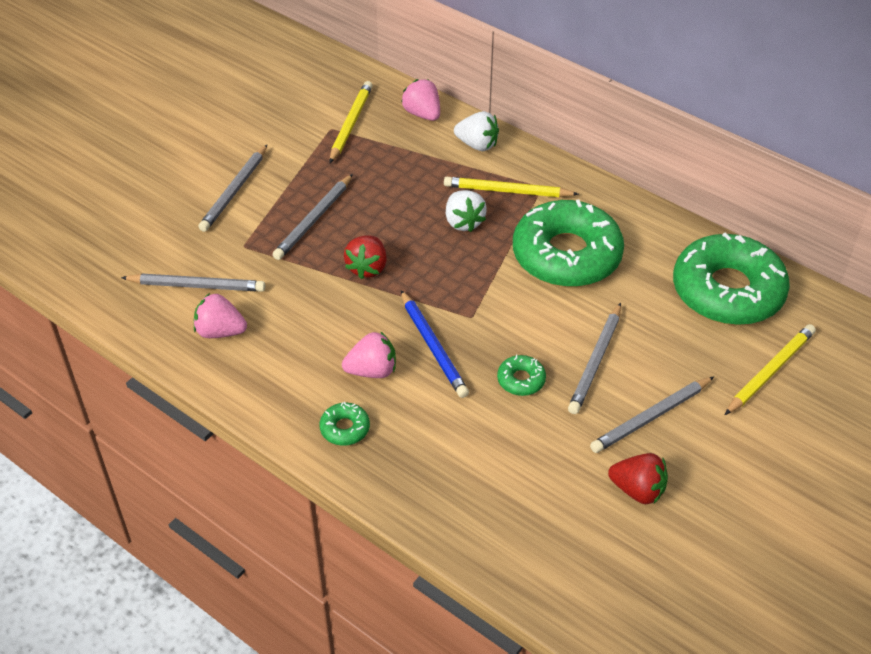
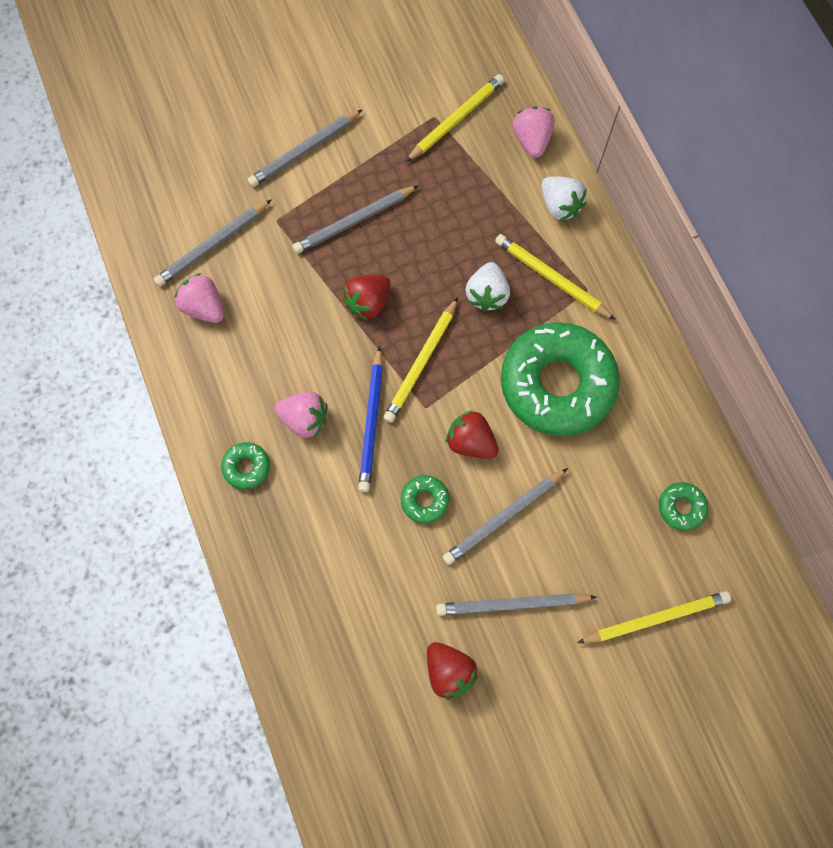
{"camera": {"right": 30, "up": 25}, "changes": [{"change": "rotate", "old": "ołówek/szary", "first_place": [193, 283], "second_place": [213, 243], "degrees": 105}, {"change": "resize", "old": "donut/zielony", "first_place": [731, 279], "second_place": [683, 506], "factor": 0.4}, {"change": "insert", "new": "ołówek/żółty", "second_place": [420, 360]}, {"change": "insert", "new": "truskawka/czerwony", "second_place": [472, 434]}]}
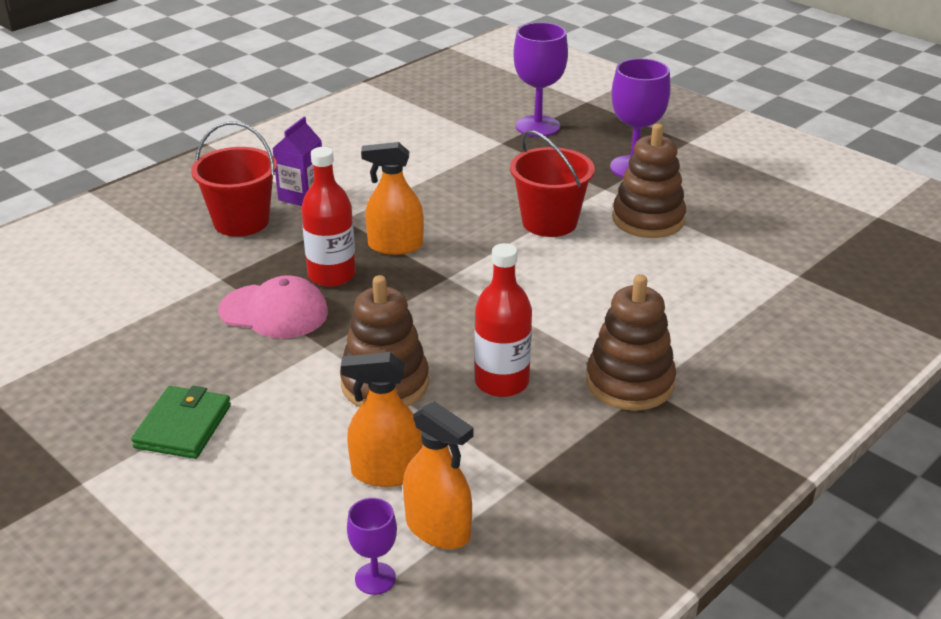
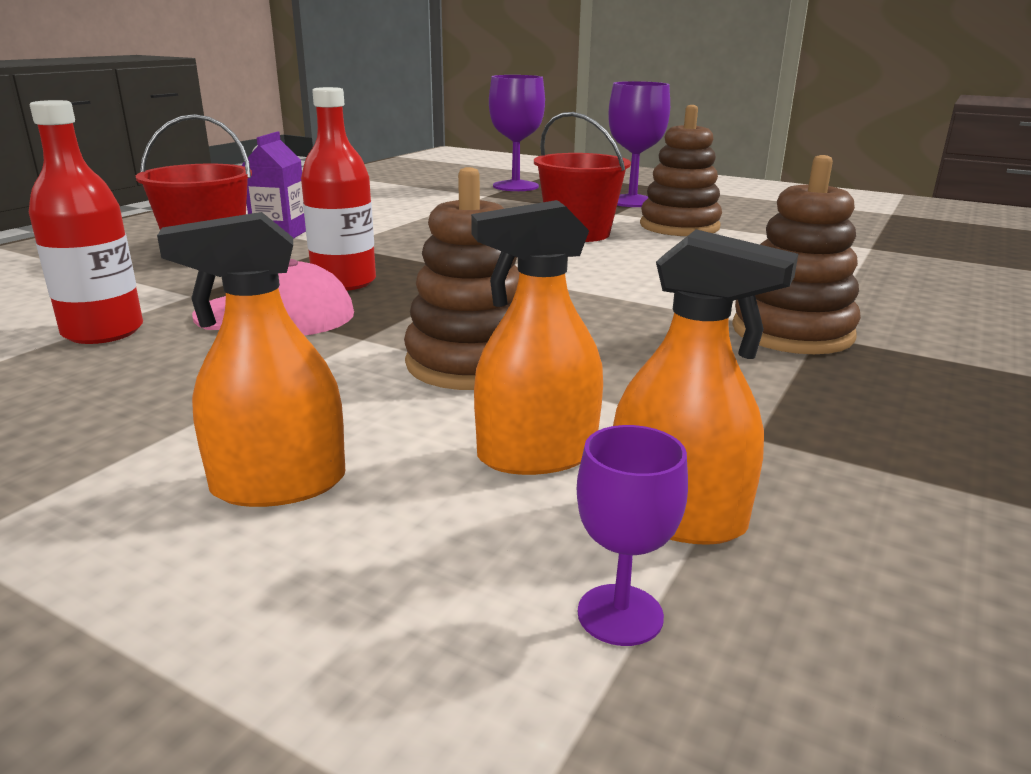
{"camera": {"right": -15, "up": -10}, "changes": [{"change": "delete", "old": "portfel/zielony", "first_place": [181, 422]}, {"change": "move", "old": "spryskiwacz/pomarańczowy", "first_place": [392, 198], "second_place": [251, 359]}, {"change": "move", "old": "butelka/czerwony", "first_place": [503, 320], "second_place": [86, 222]}]}
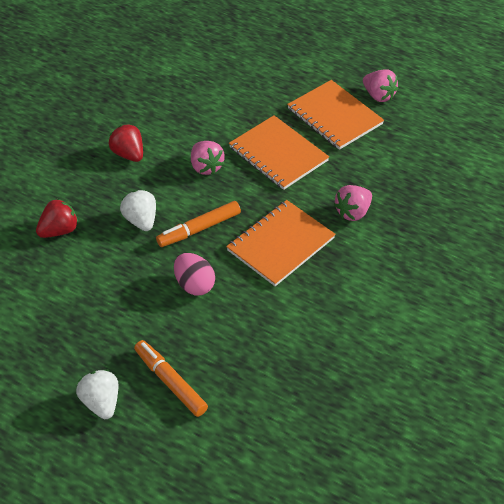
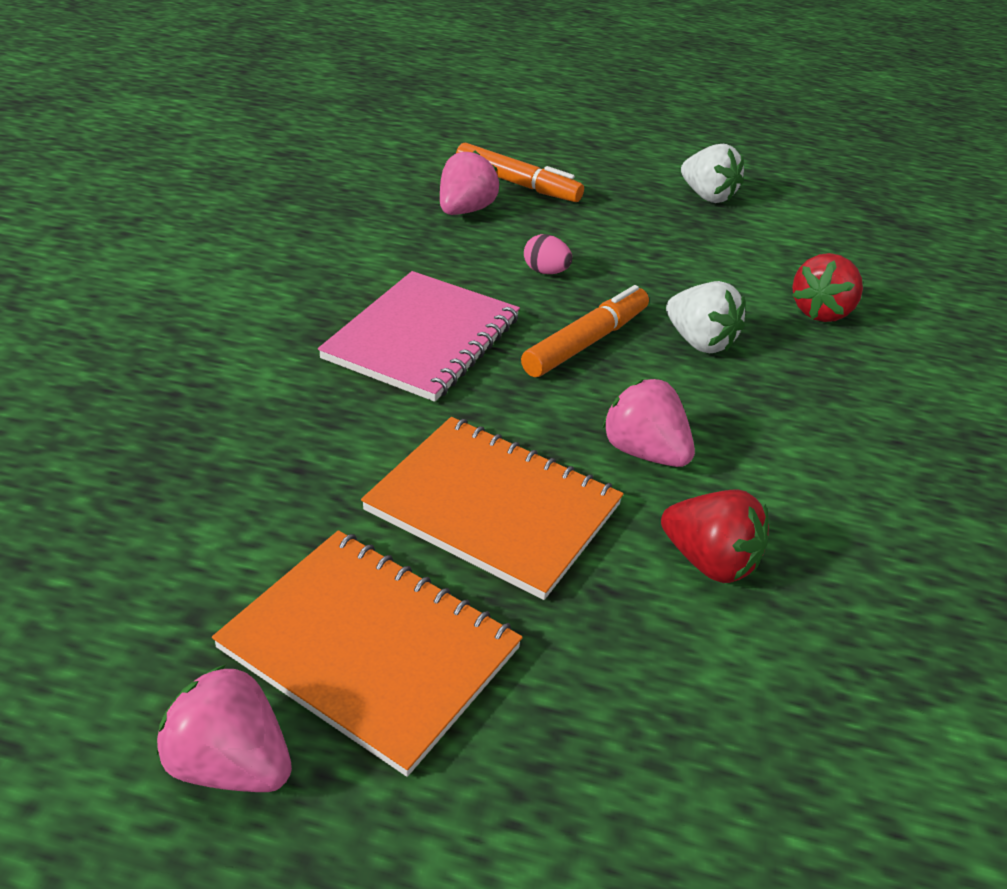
{"camera": {"right": 160, "up": -10}, "changes": [{"change": "move", "old": "truskawka/biały", "first_place": [97, 394], "second_place": [712, 173]}, {"change": "move", "old": "truskawka/czerwony", "first_place": [126, 143], "second_place": [715, 536]}, {"change": "resize", "old": "jajko/różowy", "first_place": [194, 274], "second_place": [548, 254], "factor": 0.63}, {"change": "recolor", "old": "zeszyt/pomarańczowy", "new": "zeszyt/różowy", "first_place": [281, 243], "second_place": [419, 336]}, {"change": "move", "old": "truskawka/różowy", "first_place": [353, 203], "second_place": [469, 183]}]}
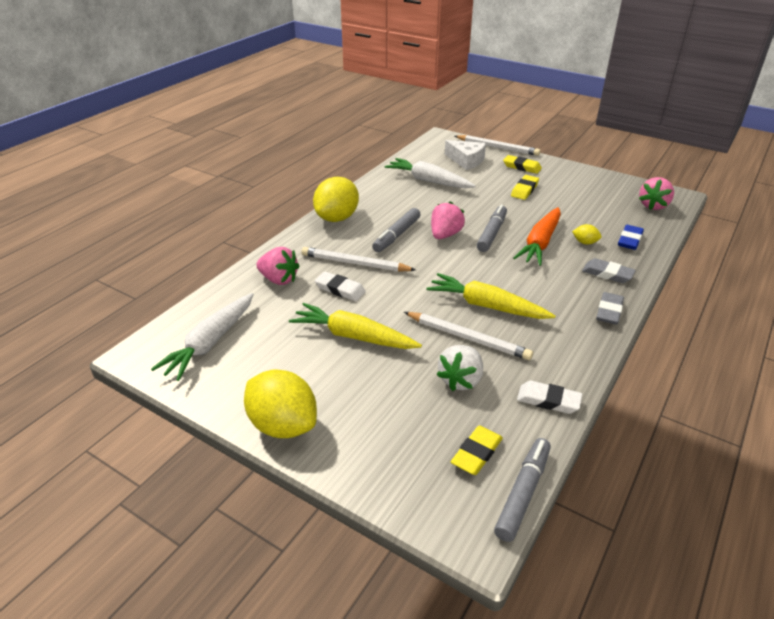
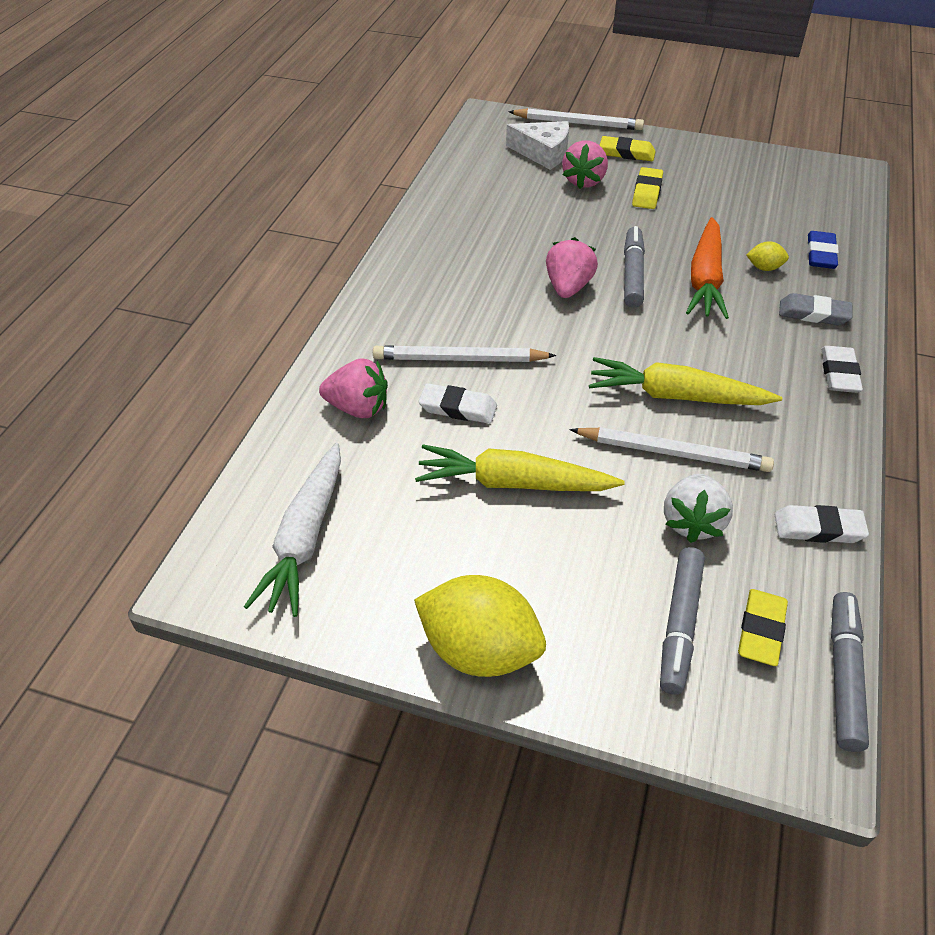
{"camera": {"right": -15, "up": 10}, "changes": [{"change": "delete", "old": "cytryna/żółty", "first_place": [336, 199]}, {"change": "move", "old": "flamaster/szary", "first_place": [396, 230], "second_place": [682, 621]}, {"change": "delete", "old": "marchewka/biały", "first_place": [430, 173]}, {"change": "recolor", "old": "gumka do mazania/szary", "new": "gumka do mazania/biały", "first_place": [610, 308], "second_place": [842, 369]}, {"change": "move", "old": "truskawka/różowy", "first_place": [656, 193], "second_place": [585, 165]}]}
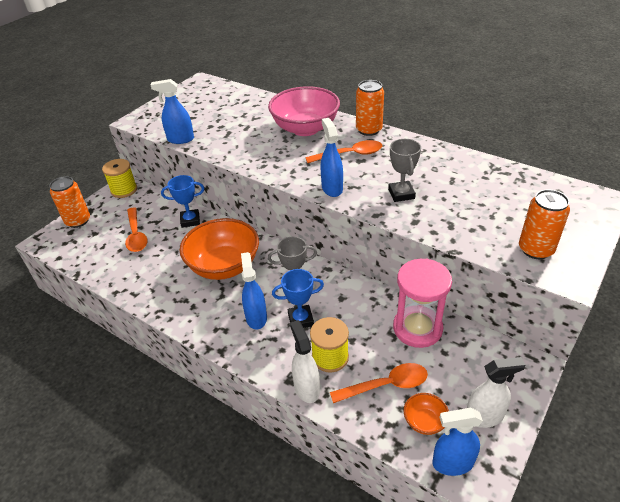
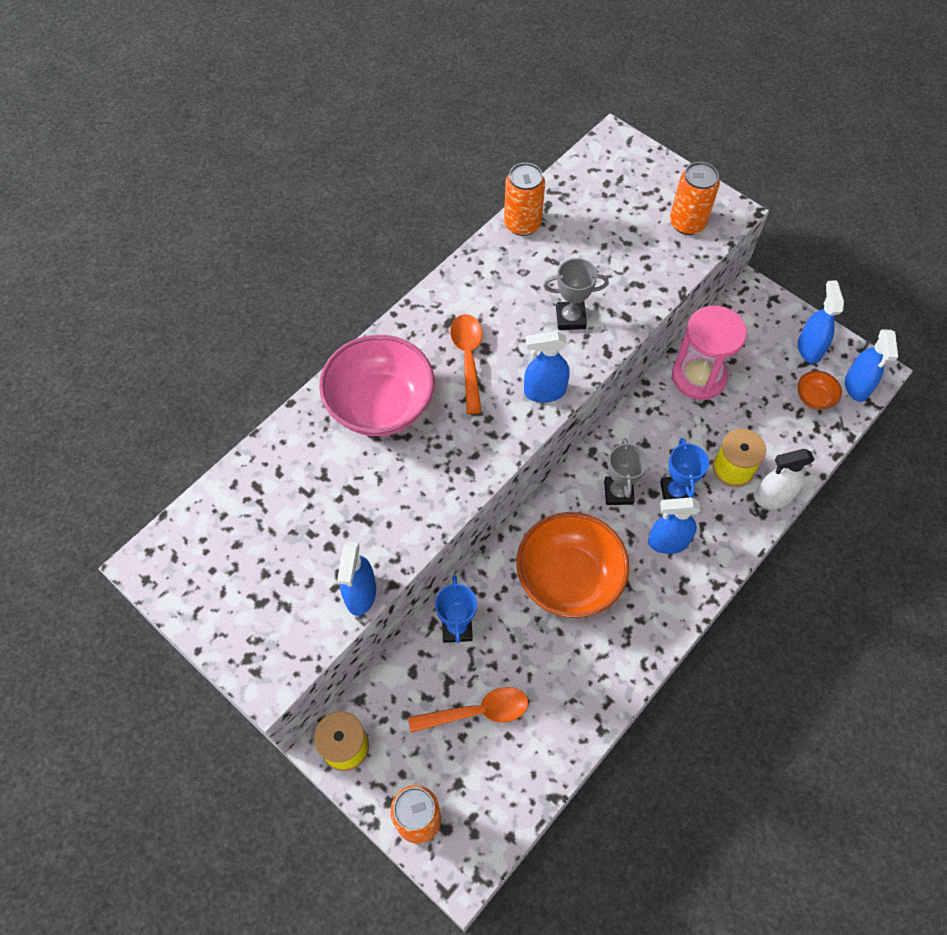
{"camera": {"right": -85, "up": 20}, "changes": [{"change": "delete", "old": "łyżka/pomarańczowy", "first_place": [379, 383]}, {"change": "move", "old": "puszka/pomarańczowy", "first_place": [370, 108], "second_place": [524, 199]}, {"change": "recolor", "old": "spryskiwacz/biały", "new": "spryskiwacz/niebieski", "first_place": [496, 392], "second_place": [821, 322]}]}
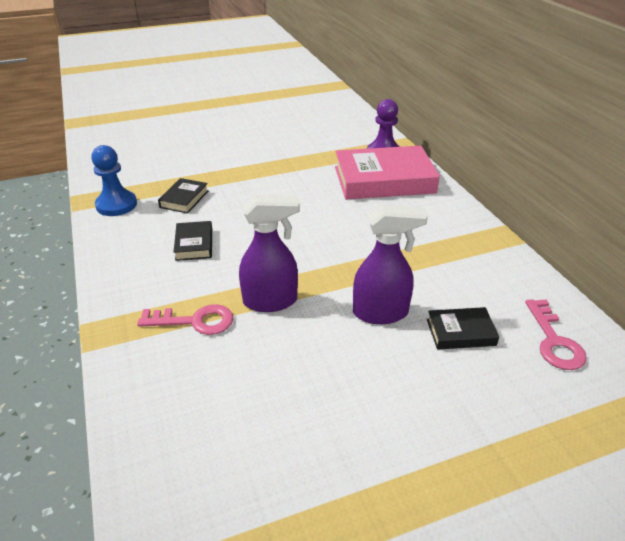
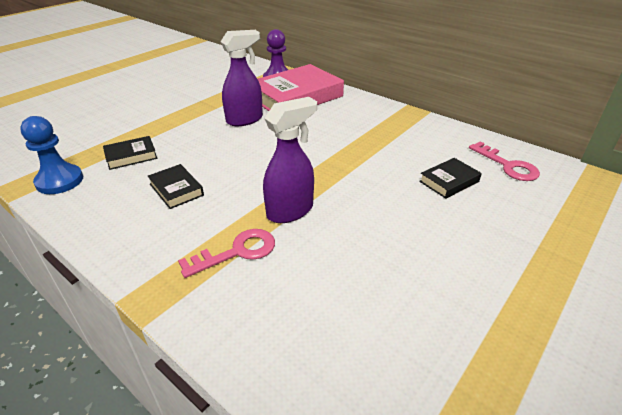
{"camera": {"right": -30, "up": 0}, "changes": [{"change": "rotate", "old": "książka/czarny", "first_place": [183, 195], "second_place": [130, 153], "degrees": 75}, {"change": "move", "old": "spryskiwacz/fioletowy", "first_place": [390, 264], "second_place": [241, 78]}]}
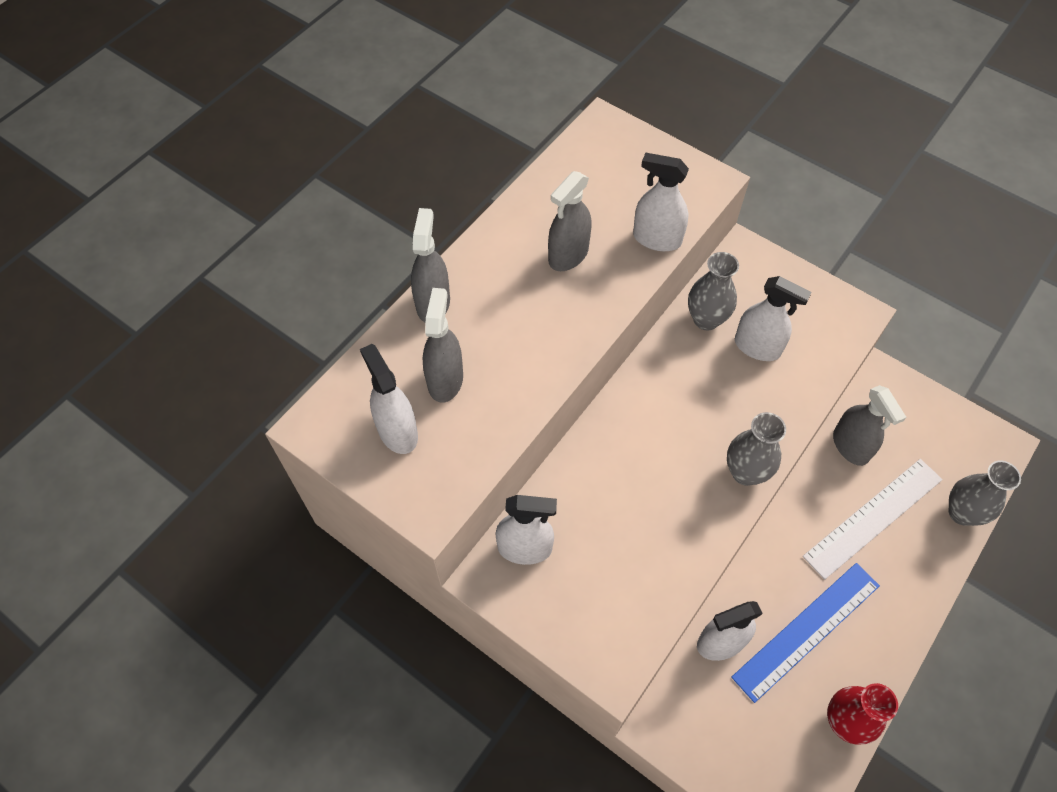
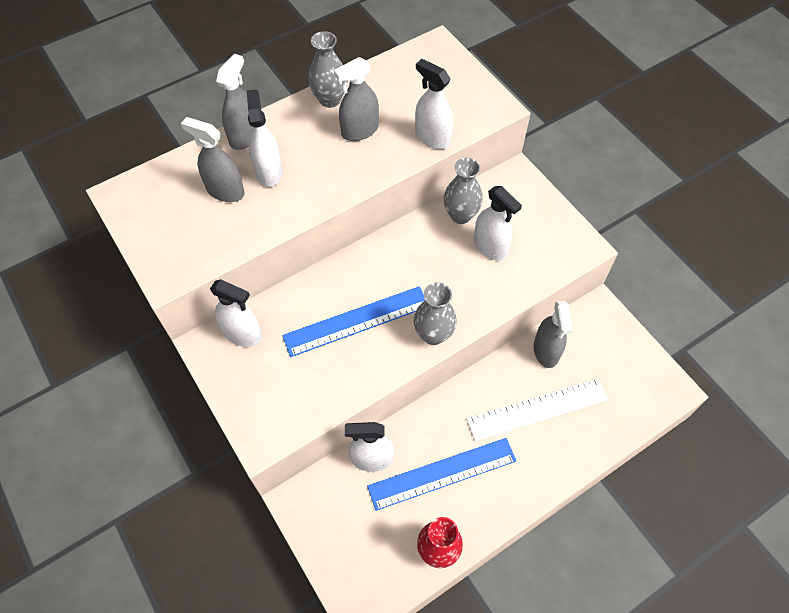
{"camera": {"right": 20, "up": 0}, "changes": [{"change": "move", "old": "spryskiwacz/biały", "first_place": [389, 399], "second_place": [265, 138]}, {"change": "rotate", "old": "spryskiwacz/szary", "first_place": [443, 345], "second_place": [213, 159], "degrees": -90}, {"change": "move", "old": "wazon/szary", "first_place": [985, 493], "second_place": [327, 69]}, {"change": "insert", "new": "linijka/niebieski", "second_place": [353, 321]}]}
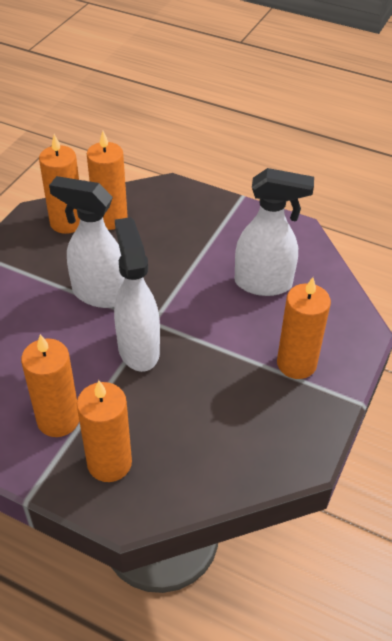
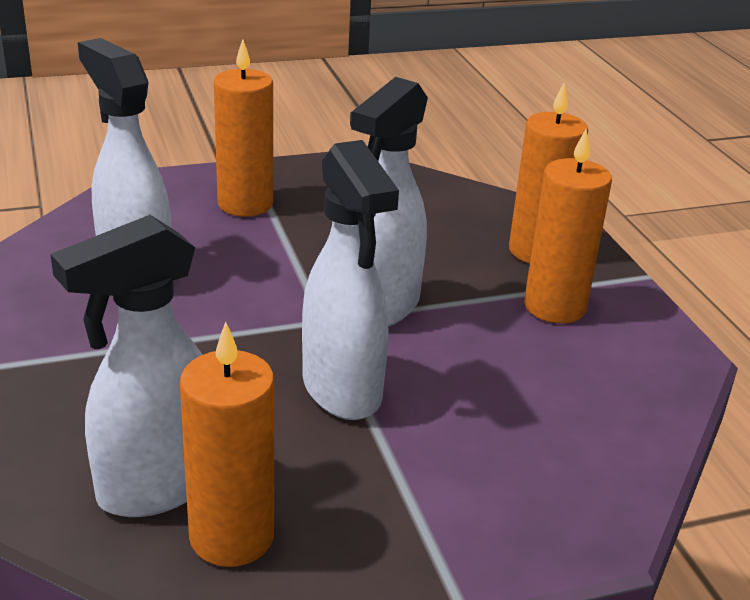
{"camera": {"right": -135, "up": -15}, "changes": [{"change": "replace", "old": "świeca/pomarańczowy", "new": "spryskiwacz/biały", "first_place": [107, 180], "second_place": [126, 366]}]}
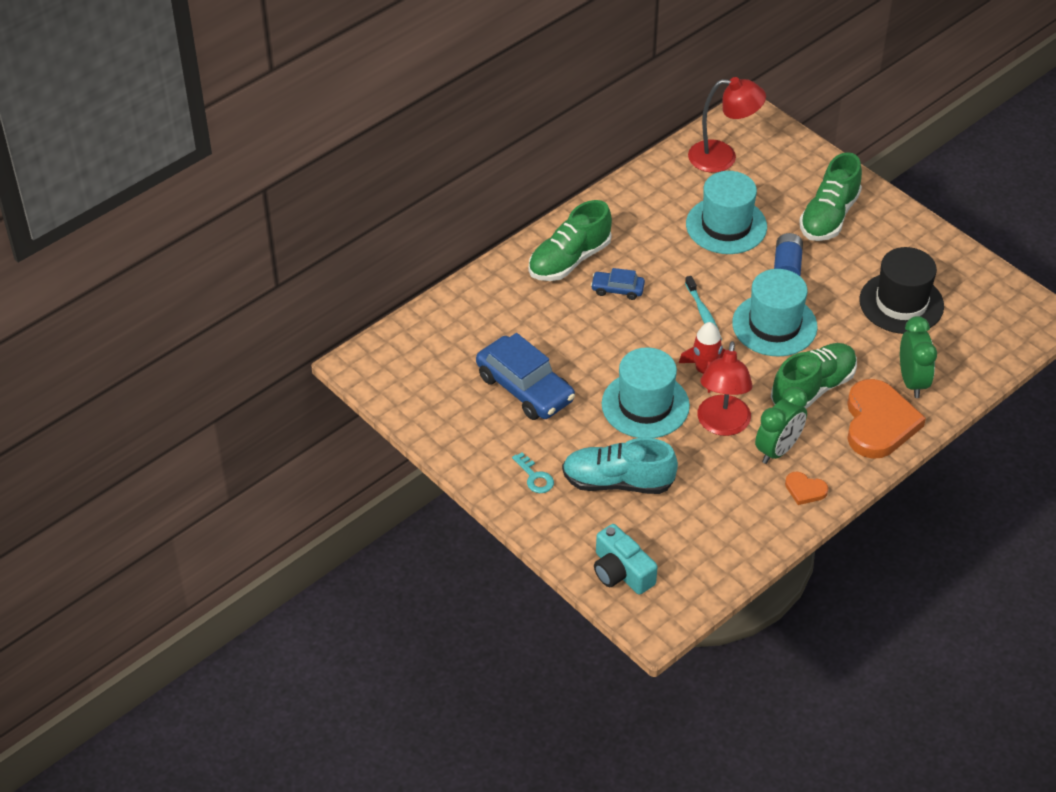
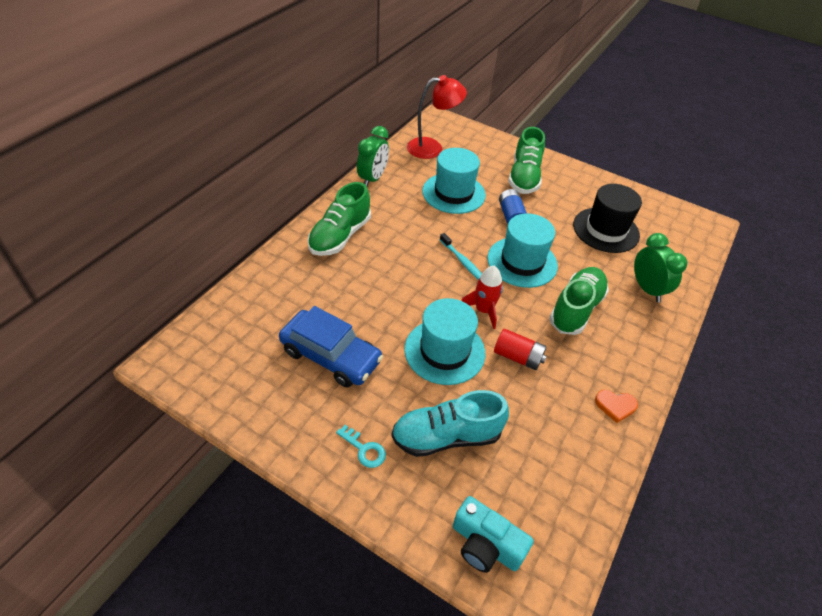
{"camera": {"right": -20, "up": 0}, "changes": [{"change": "delete", "old": "samochód/niebieski", "first_place": [618, 284]}, {"change": "replace", "old": "lampka/czerwony", "new": "bateria/czerwony", "first_place": [725, 388], "second_place": [520, 349]}, {"change": "move", "old": "budzik/zielony", "first_place": [781, 425], "second_place": [373, 156]}, {"change": "delete", "old": "serce/pomarańczowy", "first_place": [886, 419]}]}
